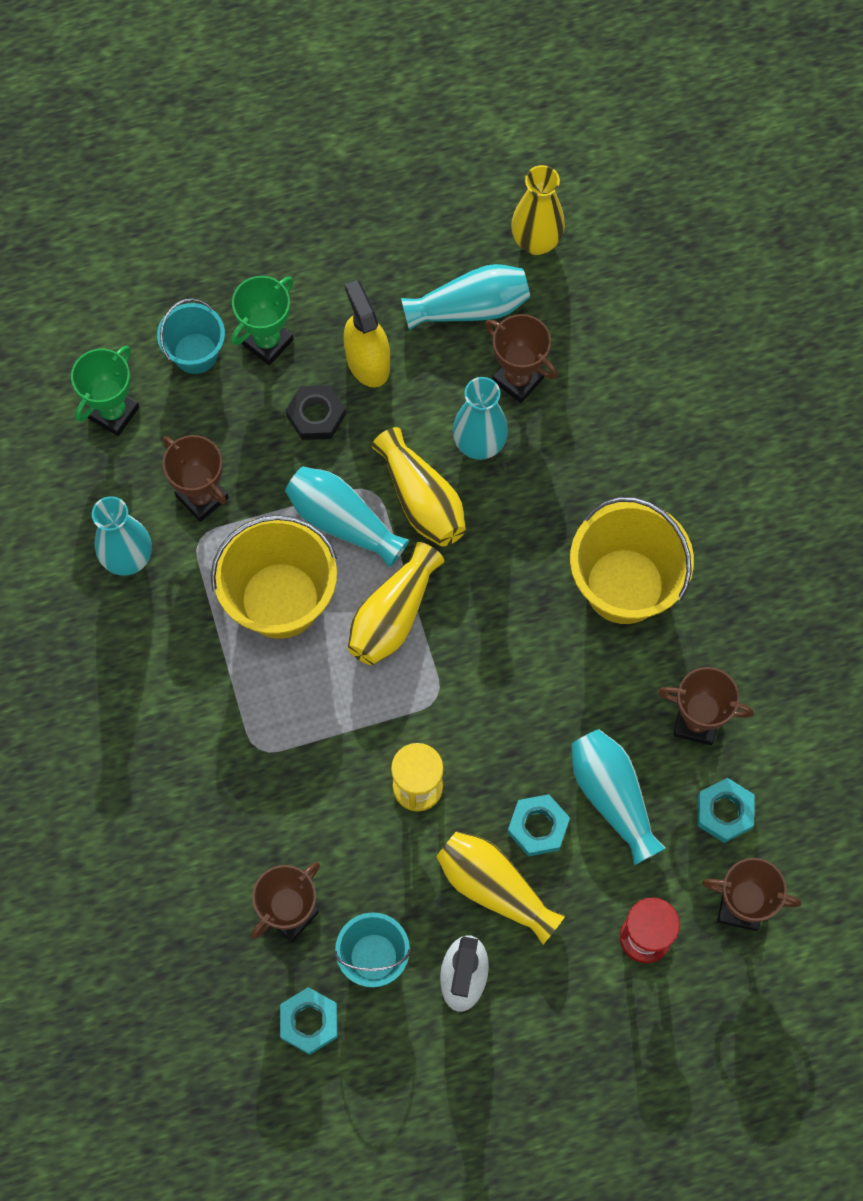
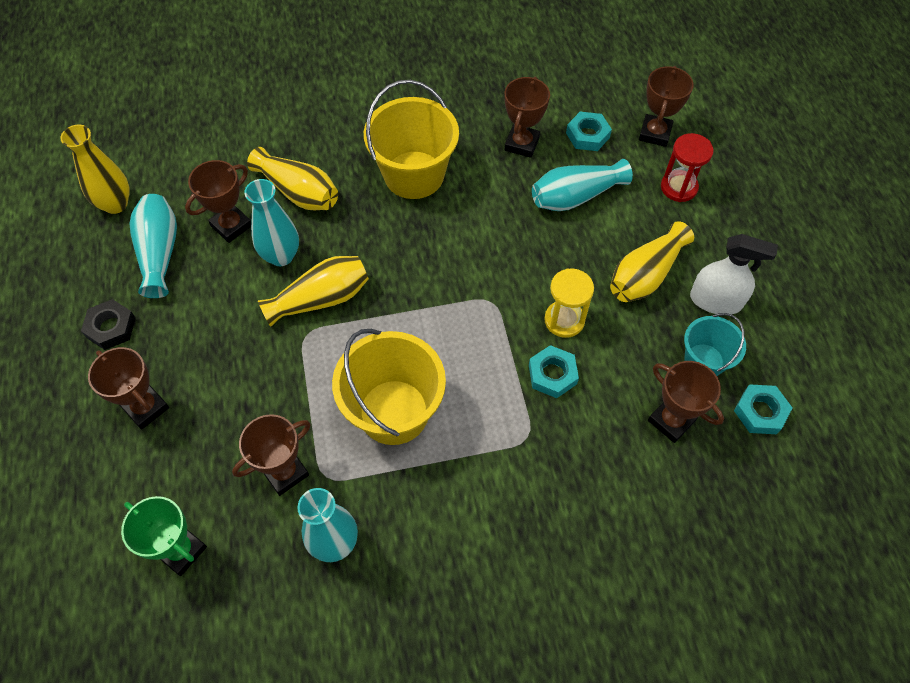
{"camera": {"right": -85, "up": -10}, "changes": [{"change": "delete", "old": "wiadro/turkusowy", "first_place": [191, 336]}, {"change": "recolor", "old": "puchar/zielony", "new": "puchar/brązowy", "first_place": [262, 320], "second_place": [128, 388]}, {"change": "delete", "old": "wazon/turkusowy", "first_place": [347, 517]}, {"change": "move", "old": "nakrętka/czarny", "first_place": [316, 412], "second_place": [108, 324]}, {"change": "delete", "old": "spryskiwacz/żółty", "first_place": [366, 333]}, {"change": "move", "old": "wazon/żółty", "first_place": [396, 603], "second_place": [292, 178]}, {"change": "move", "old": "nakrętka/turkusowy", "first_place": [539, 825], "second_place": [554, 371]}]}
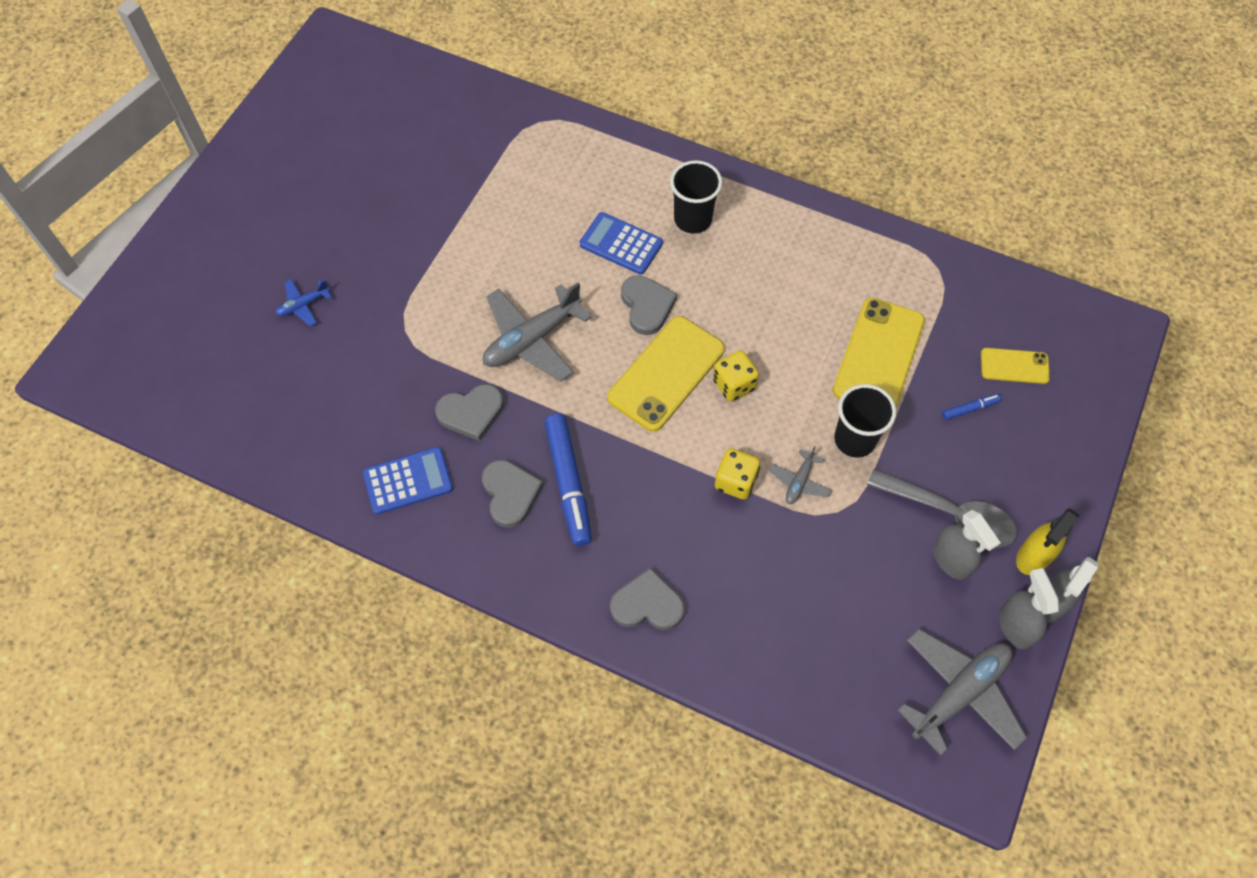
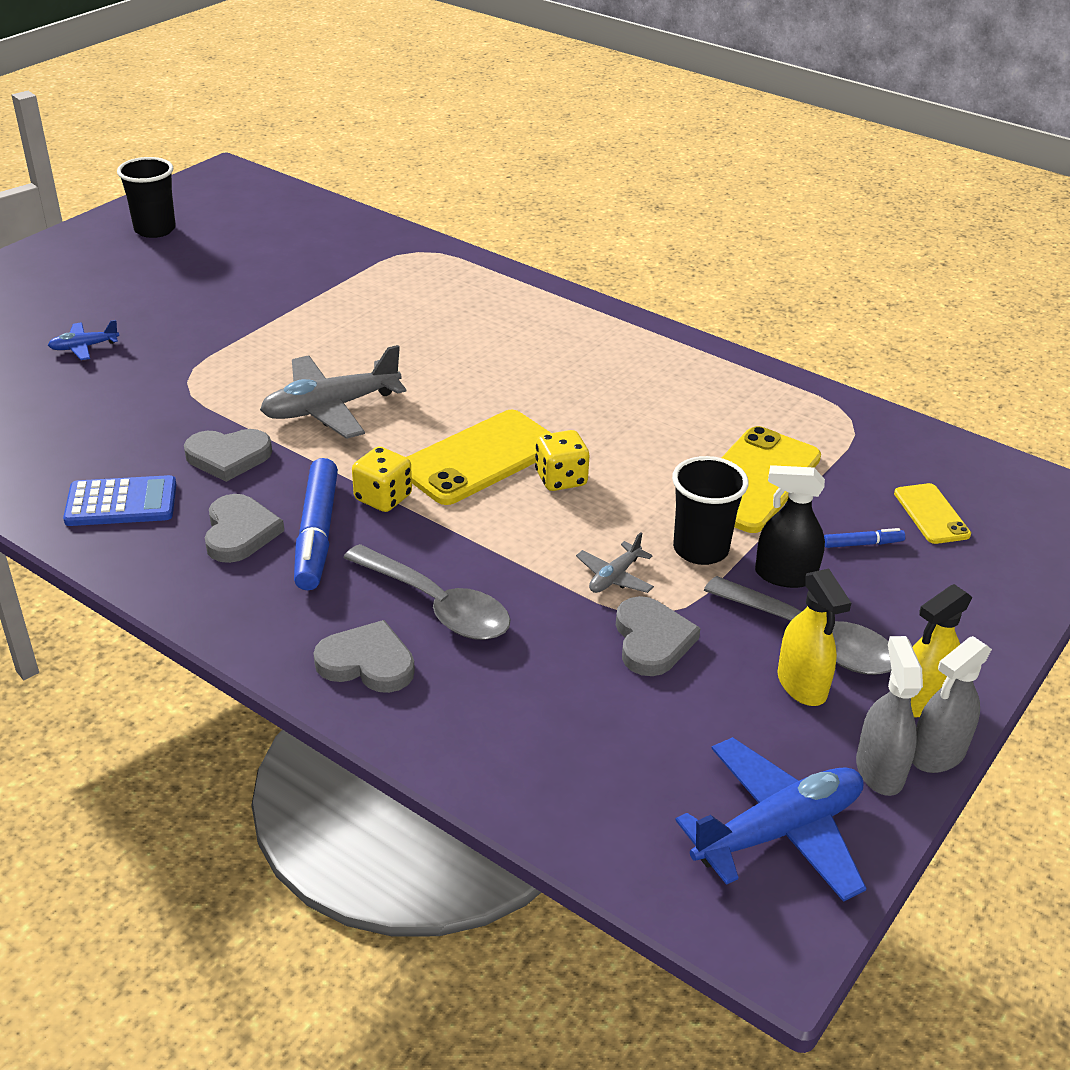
{"camera": {"right": 10, "up": -25}, "changes": [{"change": "delete", "old": "kalkulator/niebieski", "first_place": [621, 243]}, {"change": "move", "old": "serce/szary", "first_place": [649, 305], "second_place": [658, 636]}, {"change": "move", "old": "szklanka/czarny", "first_place": [696, 196], "second_place": [146, 197]}, {"change": "move", "old": "kostka do gry/żółty", "first_place": [737, 474], "second_place": [382, 479]}, {"change": "recolor", "old": "samolot/szary", "new": "samolot/niebieski", "first_place": [962, 692], "second_place": [771, 819]}, {"change": "recolor", "old": "spryskiwacz/szary", "new": "spryskiwacz/żółty", "first_place": [967, 545], "second_place": [814, 637]}, {"change": "rotate", "old": "telefon/żółty", "first_place": [1015, 366], "second_place": [932, 513], "degrees": 60}, {"change": "insert", "new": "łyżka/szary", "second_place": [427, 592]}, {"change": "insert", "new": "spryskiwacz/czarny", "second_place": [790, 526]}]}
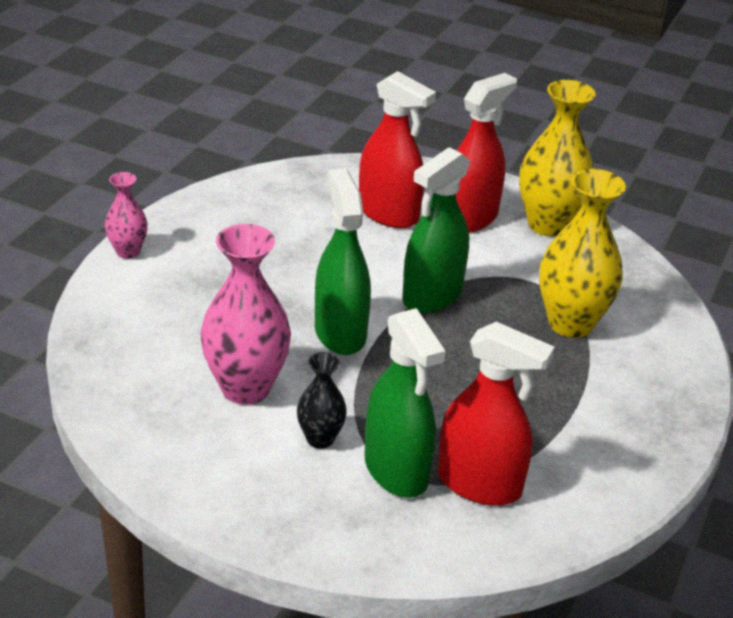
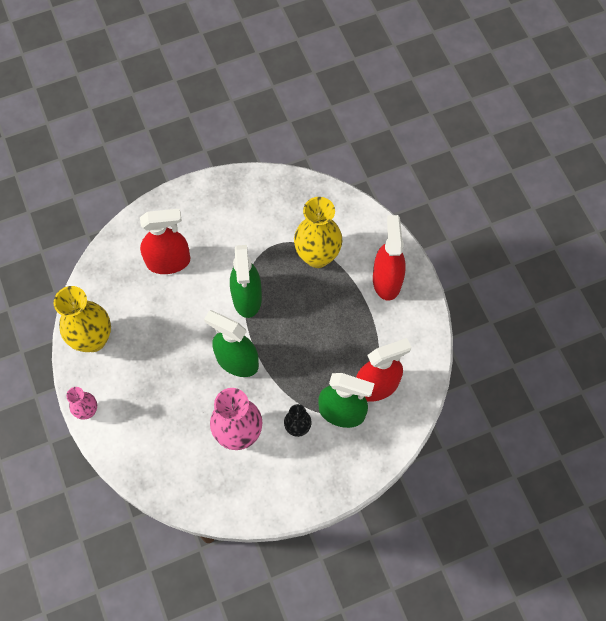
{"camera": {"right": -45, "up": 30}, "changes": [{"change": "move", "old": "spryskiwacz/czerwony", "first_place": [486, 153], "second_place": [389, 258]}, {"change": "move", "old": "wazon/żółty", "first_place": [557, 158], "second_place": [82, 319]}]}
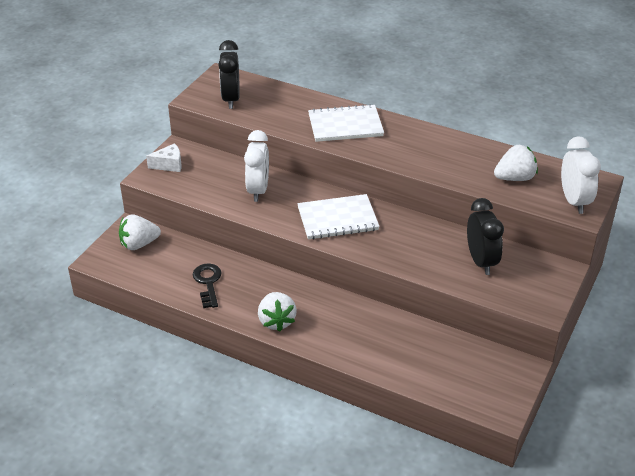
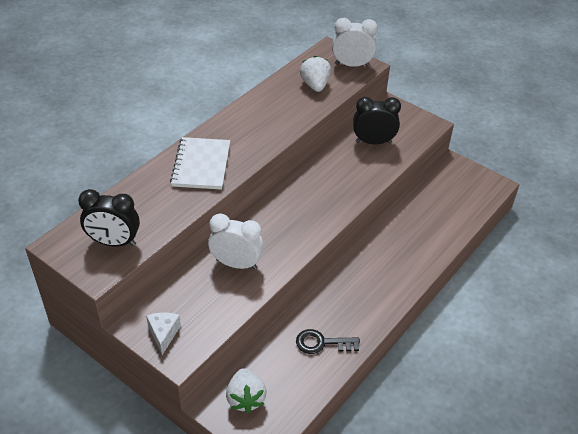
{"camera": {"right": -80, "up": 5}, "changes": [{"change": "delete", "old": "truskawka/biały", "first_place": [277, 312]}, {"change": "delete", "old": "zeszyt/biały", "first_place": [338, 217]}]}
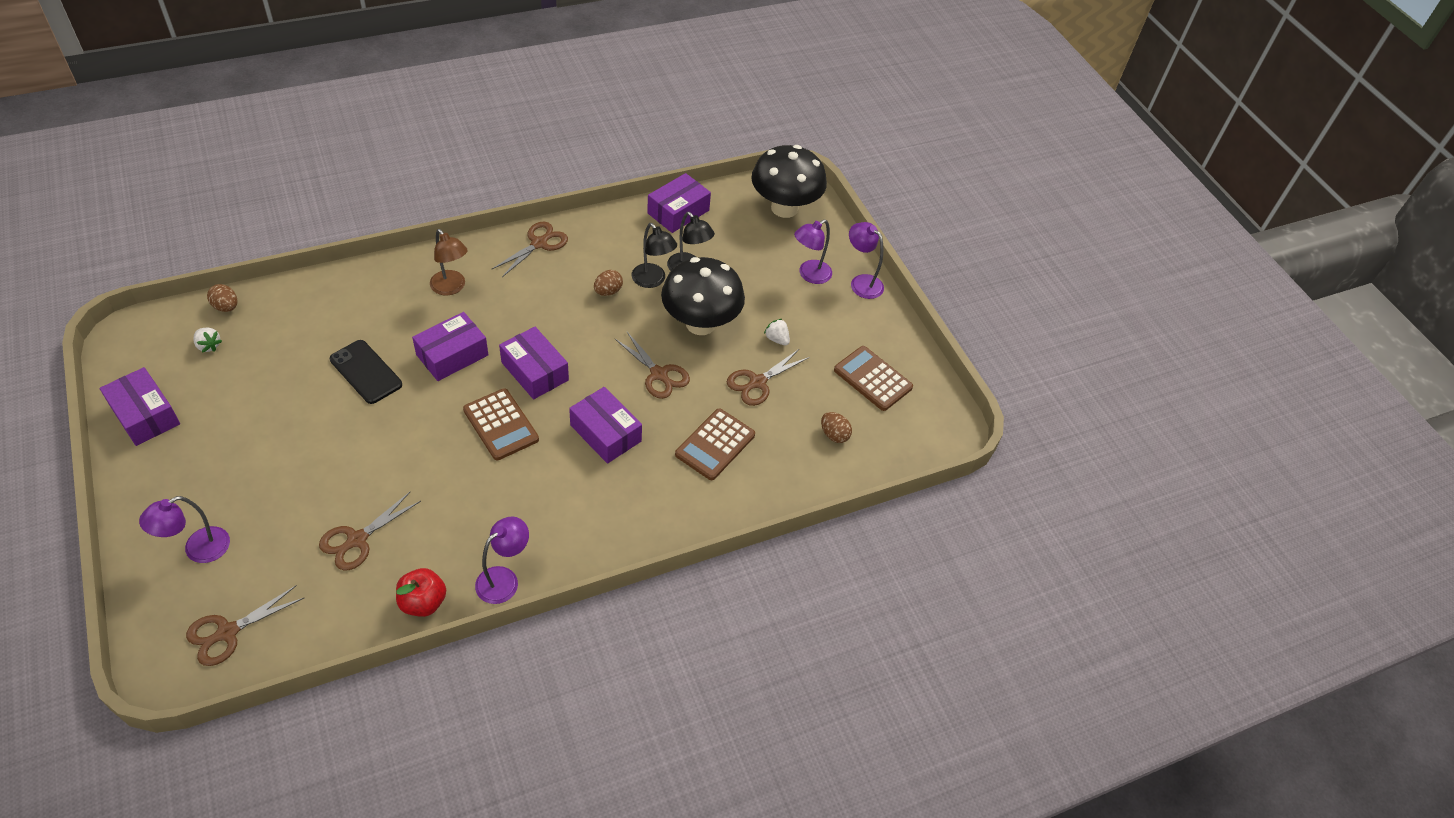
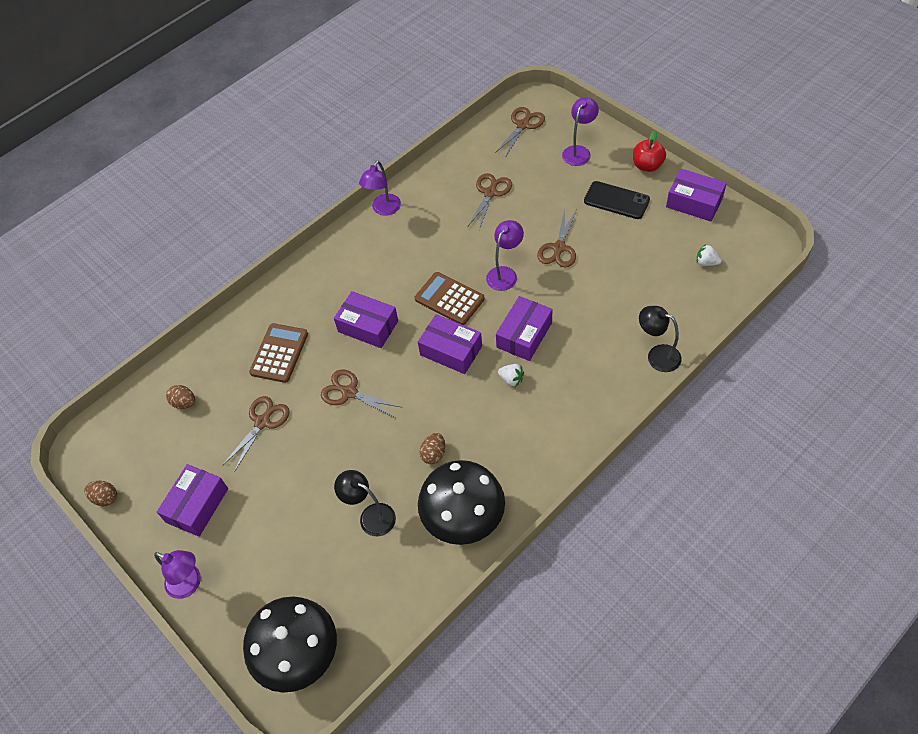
{"camera": {"right": 170, "up": 5}, "changes": [{"change": "move", "old": "jajko/brązowy", "first_place": [222, 298], "second_place": [100, 493]}, {"change": "move", "old": "telefon/czarny", "first_place": [366, 372], "second_place": [617, 200]}, {"change": "move", "old": "jabłko/czerwony", "first_place": [421, 592], "second_place": [649, 151]}, {"change": "delete", "old": "lampka/brązowy", "first_place": [449, 262]}, {"change": "move", "old": "nożyczki/brązowy", "first_place": [530, 249], "second_place": [557, 238]}, {"change": "move", "old": "lampka/czarny", "first_place": [654, 255], "second_place": [660, 339]}, {"change": "move", "old": "pudełko/fioletowy", "first_place": [679, 203], "second_place": [192, 500]}, {"change": "move", "old": "grzyb/czarny", "first_place": [703, 296], "second_place": [461, 502]}, {"change": "move", "old": "truskawka/biały", "first_place": [777, 332], "second_place": [511, 375]}, {"change": "move", "old": "lampka/fioletowy", "first_place": [813, 251], "second_place": [505, 255]}, {"change": "delete", "old": "kalkulator/brązowy", "first_place": [873, 378]}]}
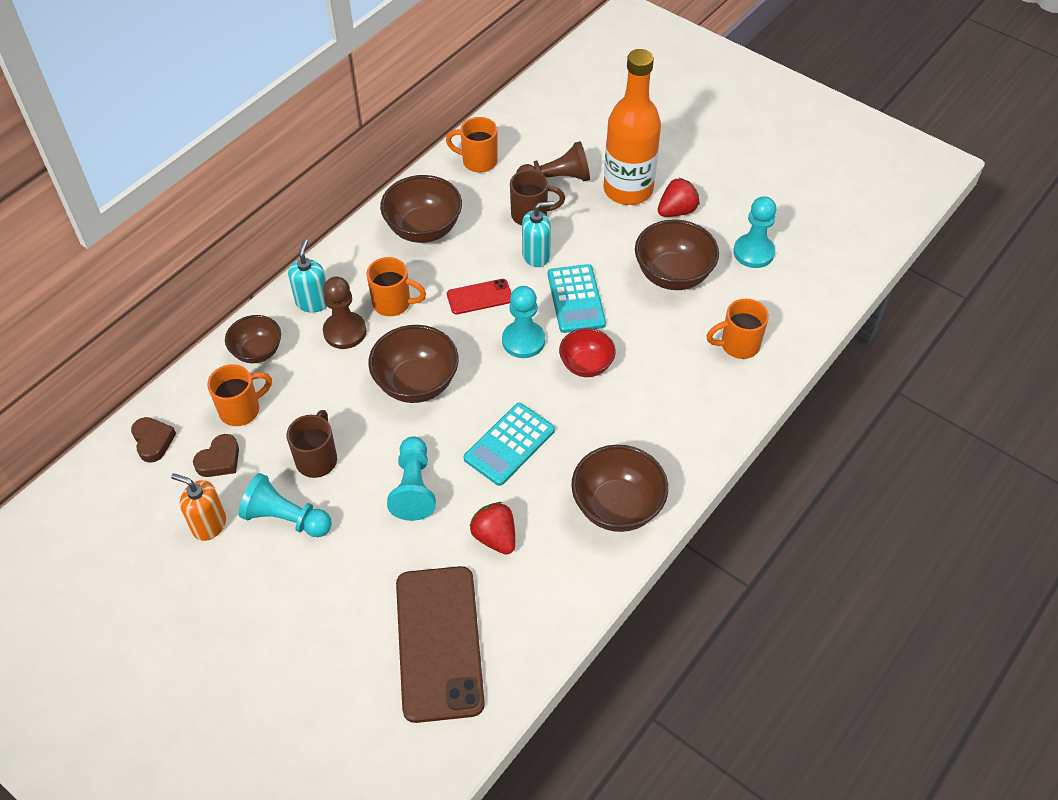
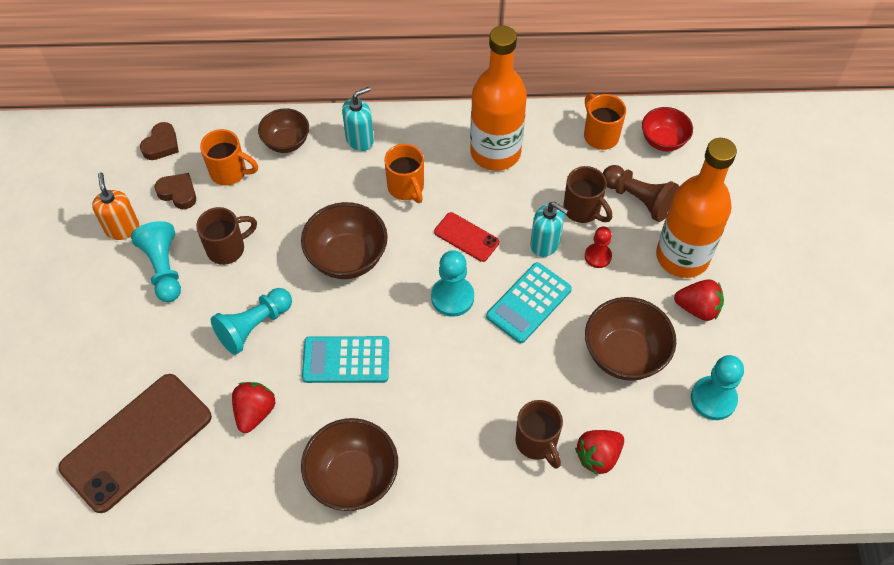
{"camera": {"right": 50, "up": 5}, "changes": [{"change": "rotate", "old": "serce/brązowy", "first_place": [216, 455], "second_place": [175, 191], "degrees": -150}, {"change": "delete", "old": "pionek/brązowy", "first_place": [345, 313]}, {"change": "replace", "old": "miska/brązowy", "new": "butelka/pomarańczowy", "first_place": [421, 209], "second_place": [498, 98]}, {"change": "move", "old": "miska/czerwony", "first_place": [587, 352], "second_place": [667, 129]}, {"change": "replace", "old": "kubek/pomarańczowy", "new": "truskawka/czerwony", "first_place": [738, 329], "second_place": [599, 452]}, {"change": "insert", "new": "kubek/brązowy", "second_place": [539, 434]}, {"change": "insert", "new": "pionek/czerwony", "second_place": [598, 247]}]}
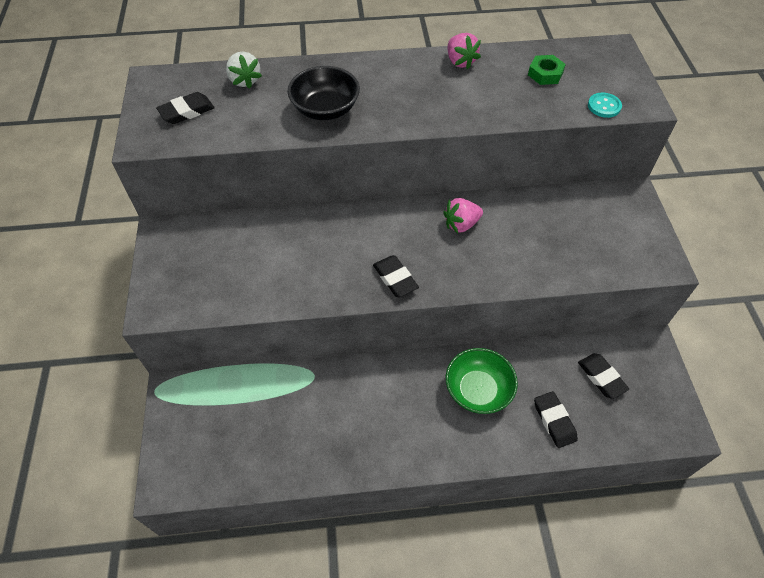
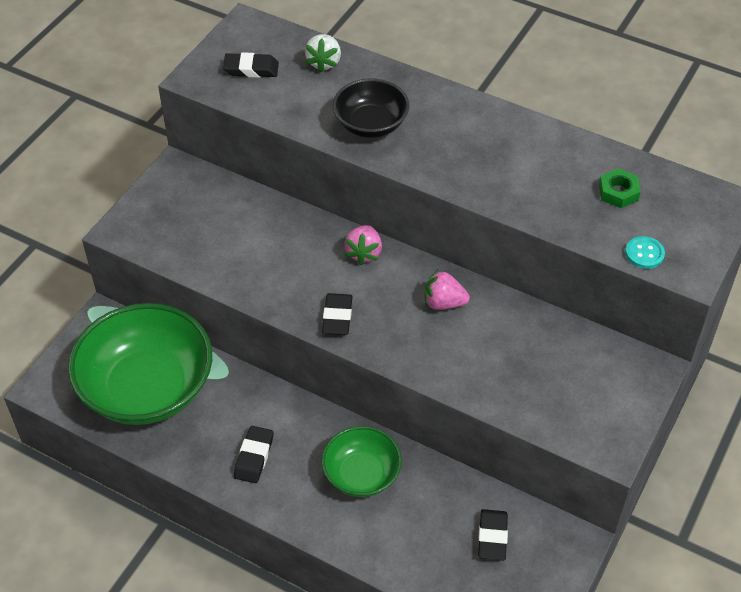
{"camera": {"right": 35, "up": -5}, "changes": [{"change": "move", "old": "truskawka/różowy", "first_place": [464, 51], "second_place": [363, 245]}, {"change": "move", "old": "gumka do mazania/czarny", "first_place": [556, 419], "second_place": [253, 454]}, {"change": "insert", "new": "miska/zielony", "second_place": [140, 364]}]}
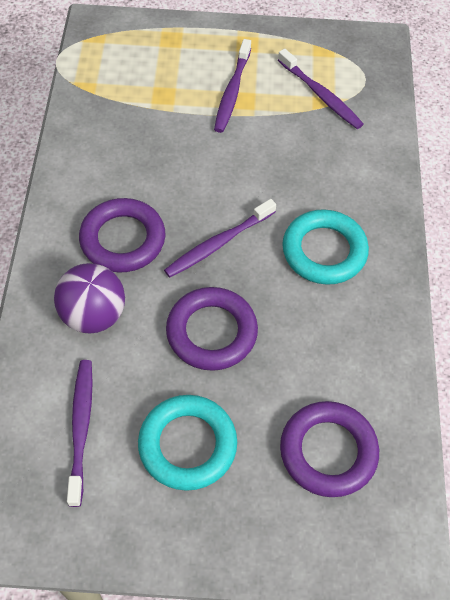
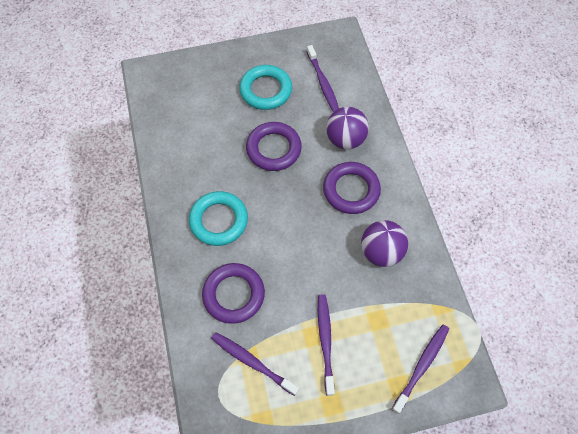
{"camera": {"right": 165, "up": 5}, "changes": [{"change": "move", "old": "szczoteczka do zębów/fioletowy", "first_place": [220, 238], "second_place": [420, 369]}, {"change": "move", "old": "pierścień/fioletowy", "first_place": [329, 449], "second_place": [233, 293]}, {"change": "insert", "new": "piłka/fioletowy", "second_place": [384, 243]}]}
